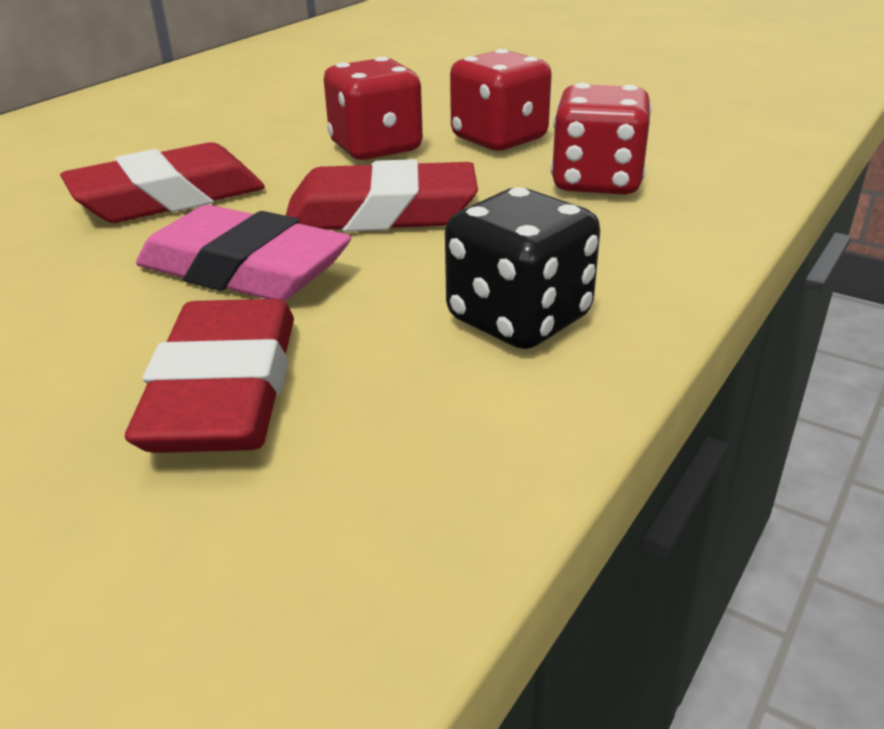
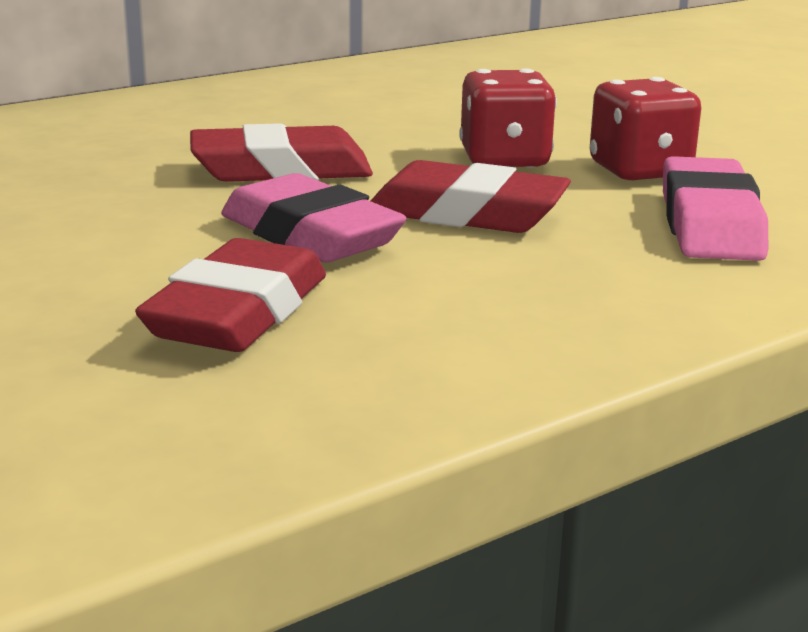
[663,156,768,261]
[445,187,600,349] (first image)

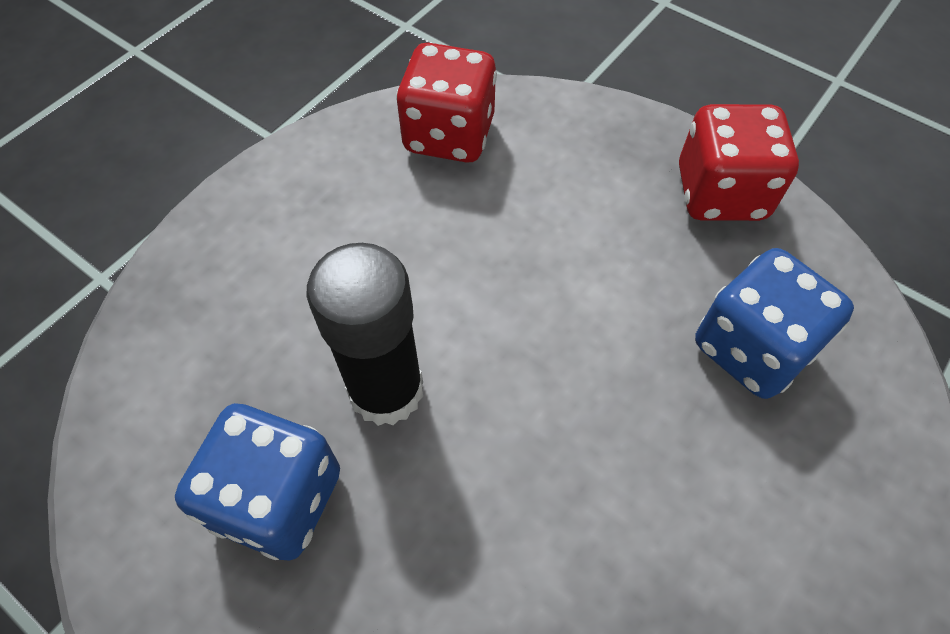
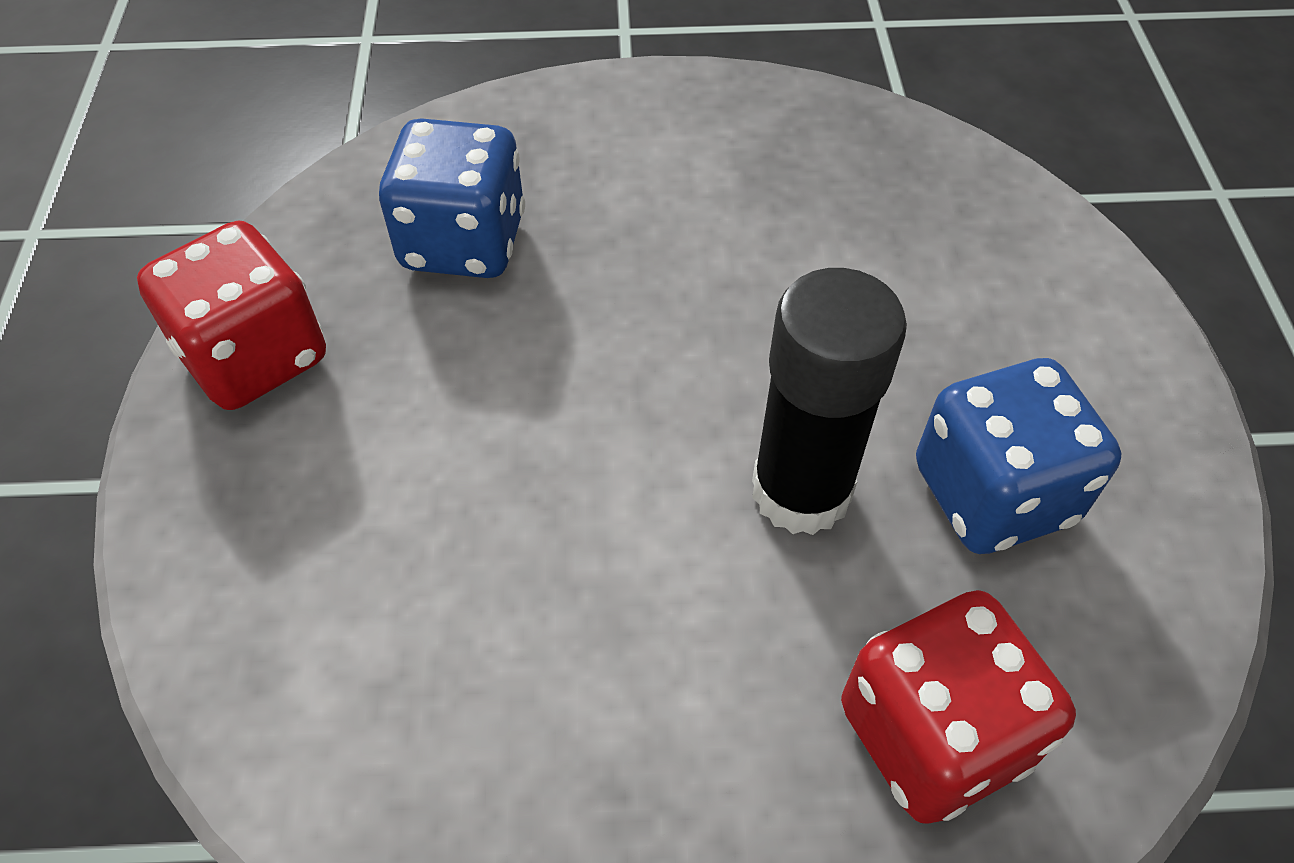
[841,590,1076,824]

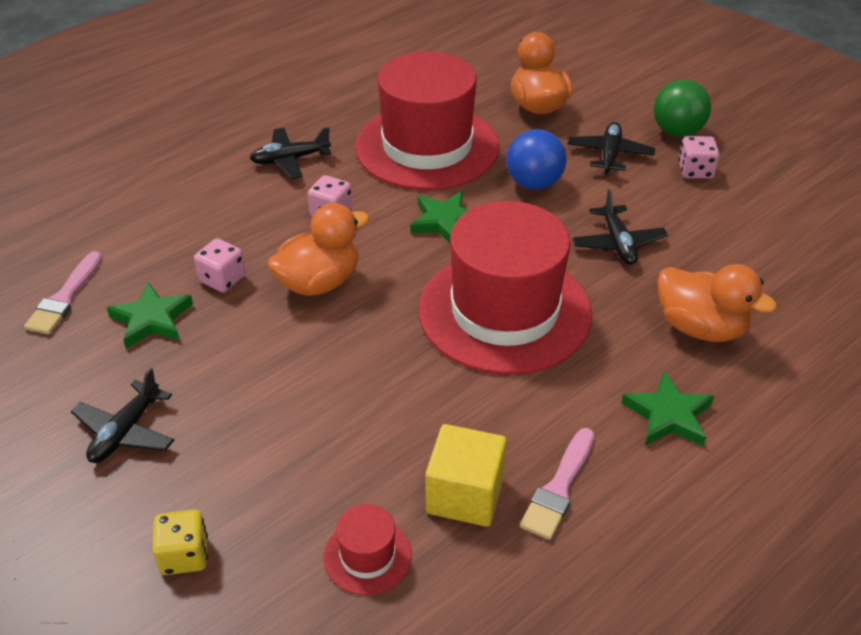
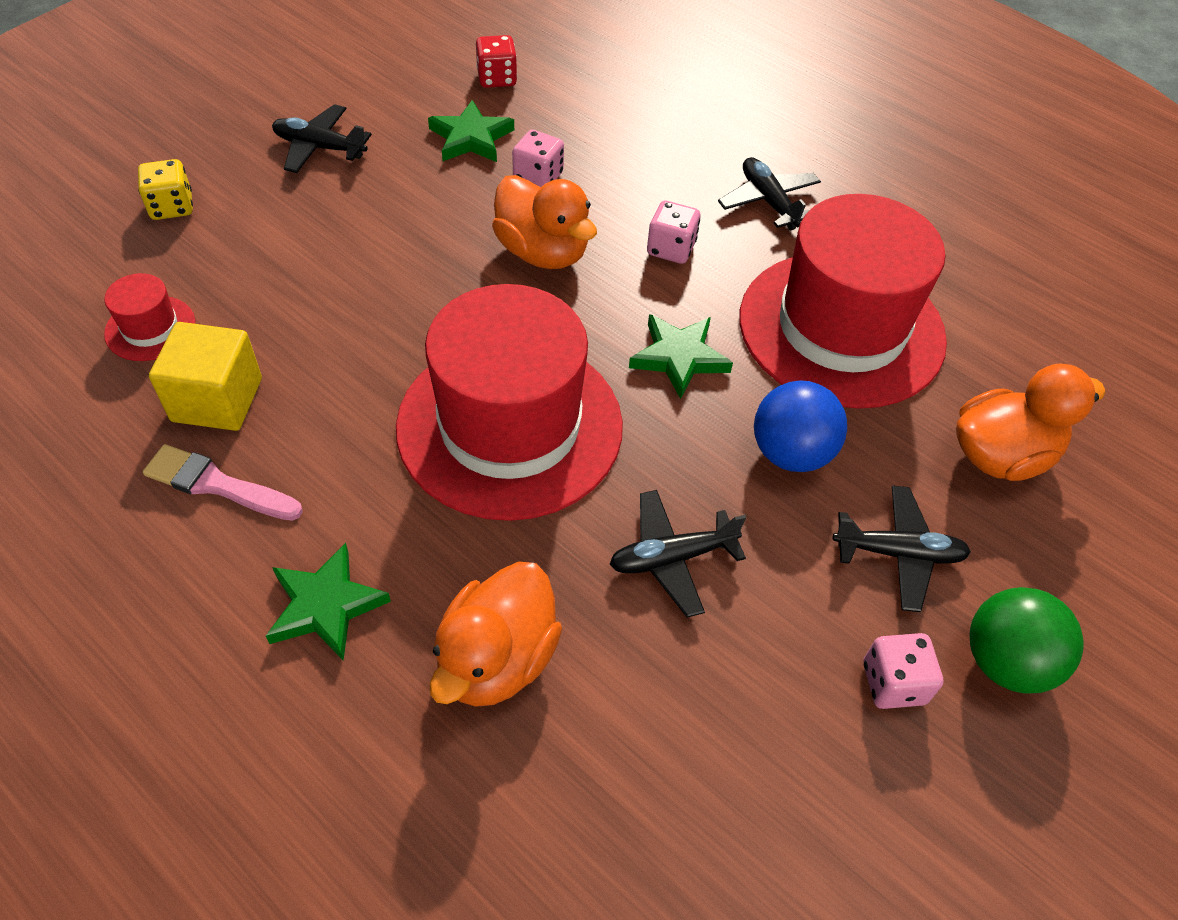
[476,35,517,88]

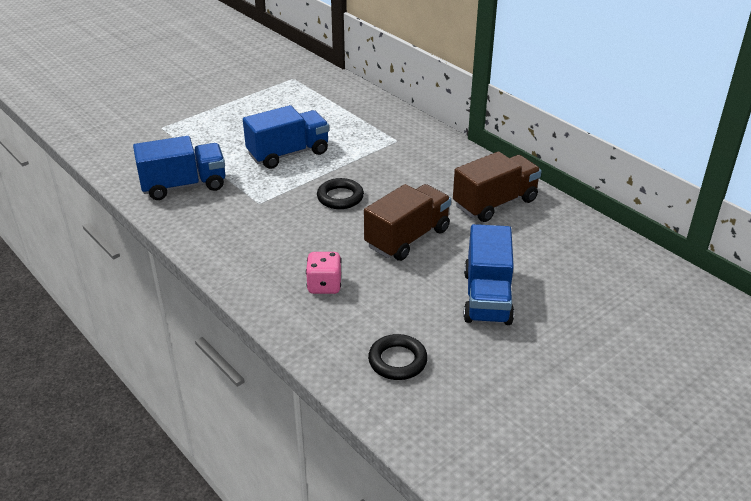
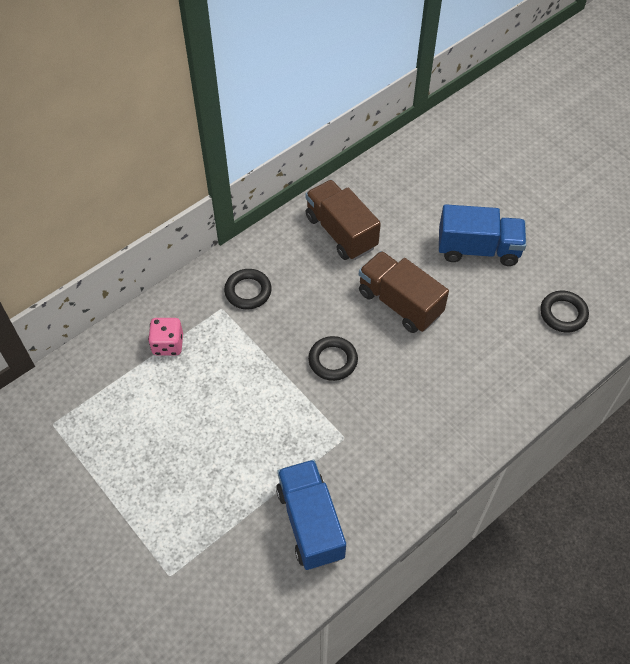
[243,105,329,169] (first image)
[148,318,183,355]
[224,269,272,310]

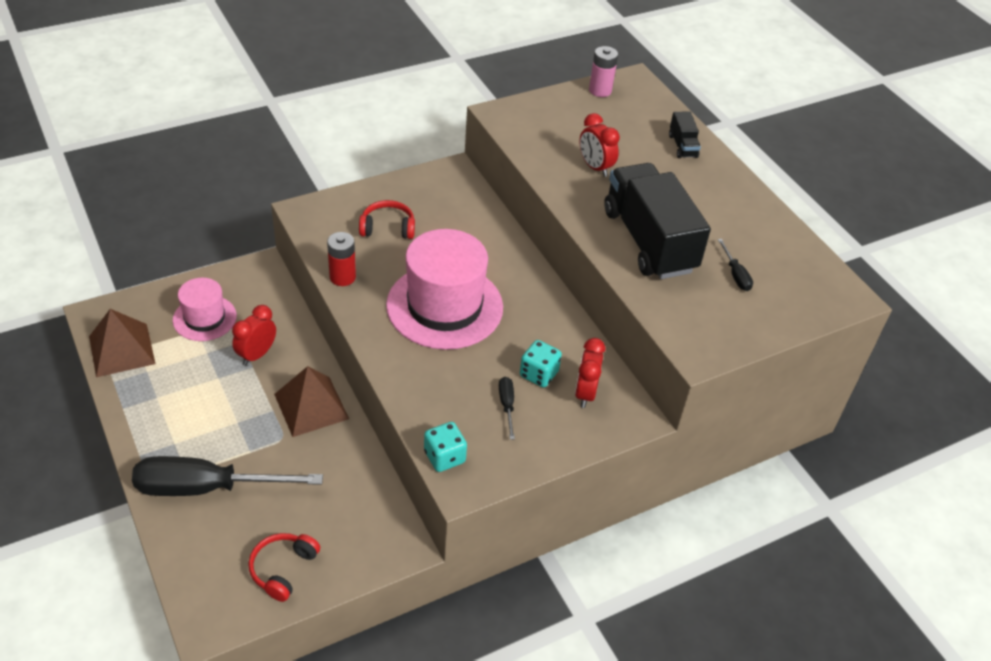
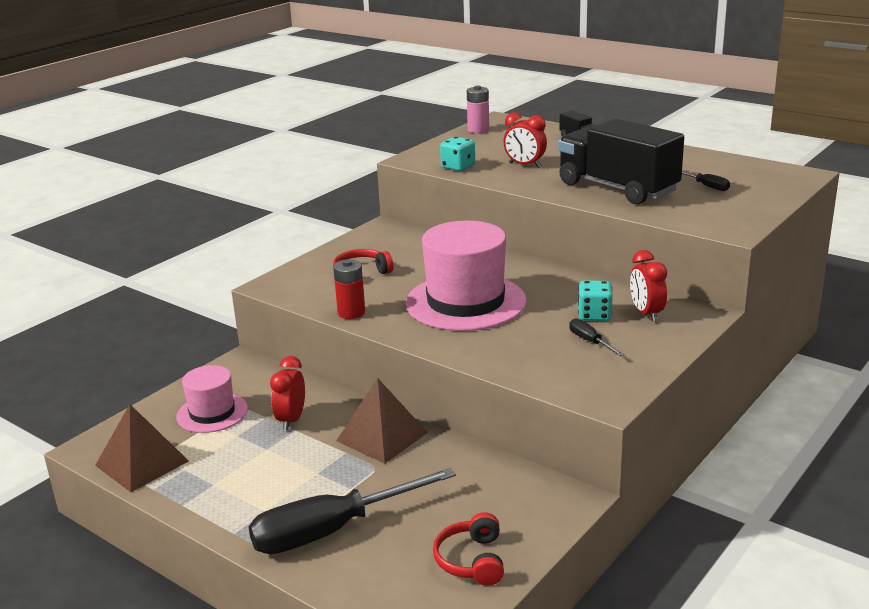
[440,137,475,171]

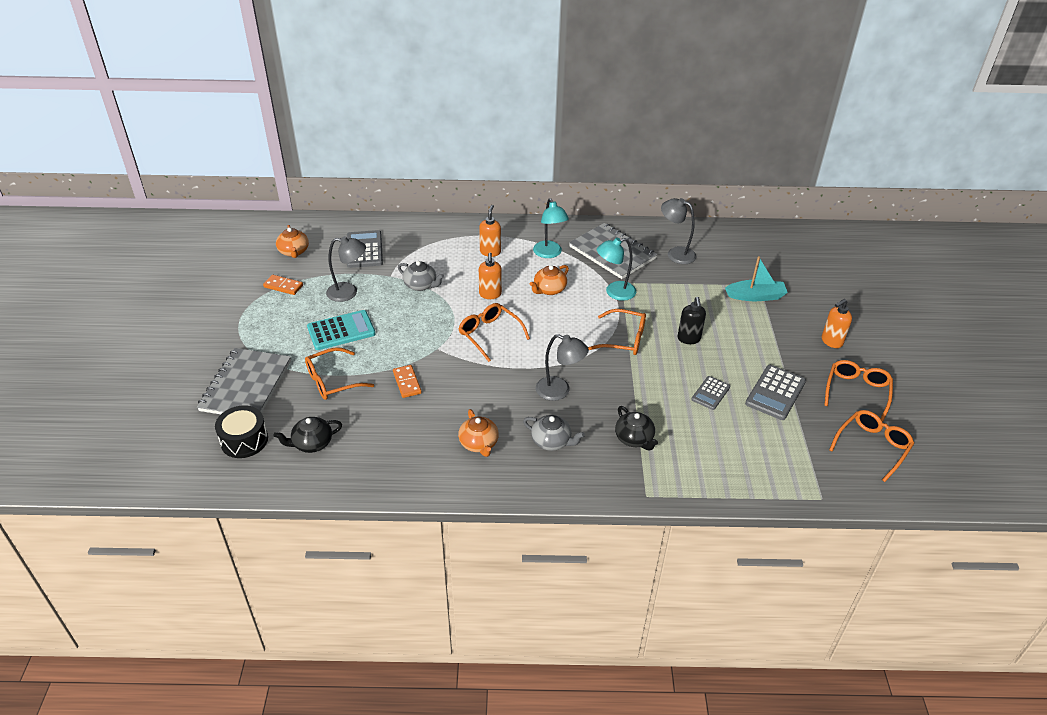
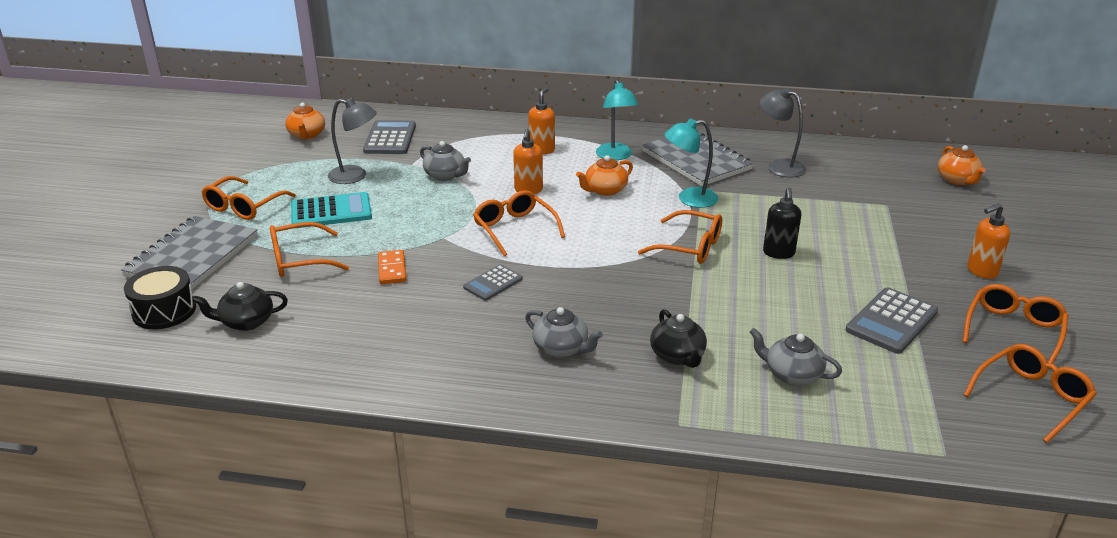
[725,256,788,301] (first image)
[263,275,303,295] (first image)
[536,334,589,401] (first image)
[463,264,523,301]
[938,145,986,185]
[202,176,296,220]
[750,328,842,386]

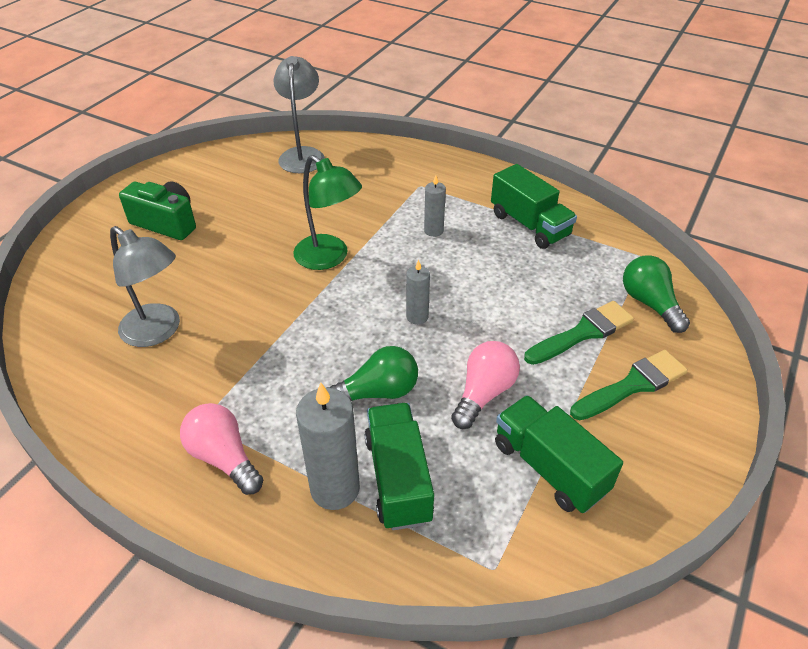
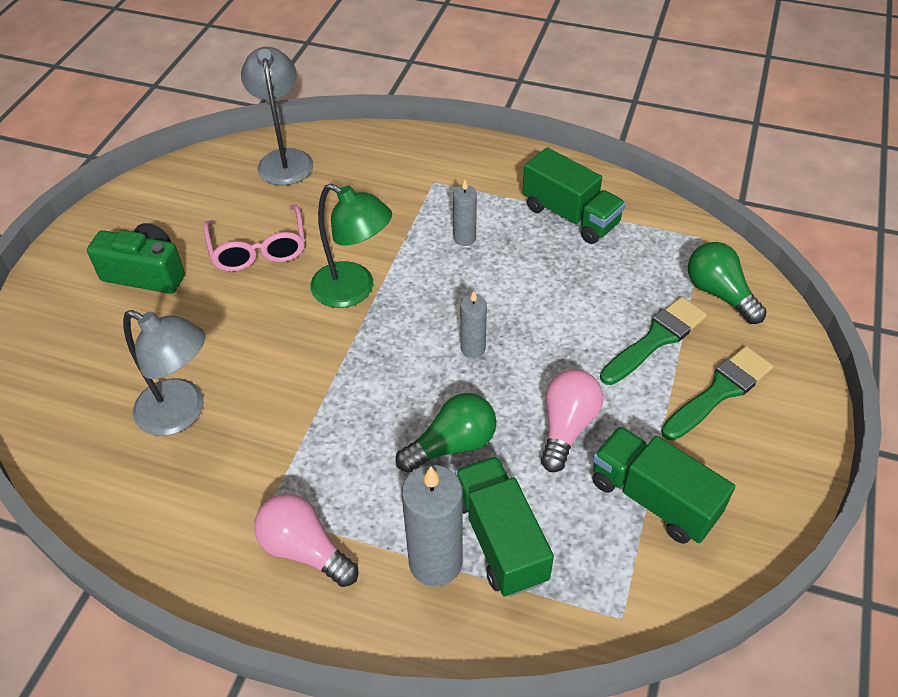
[203,205,305,271]

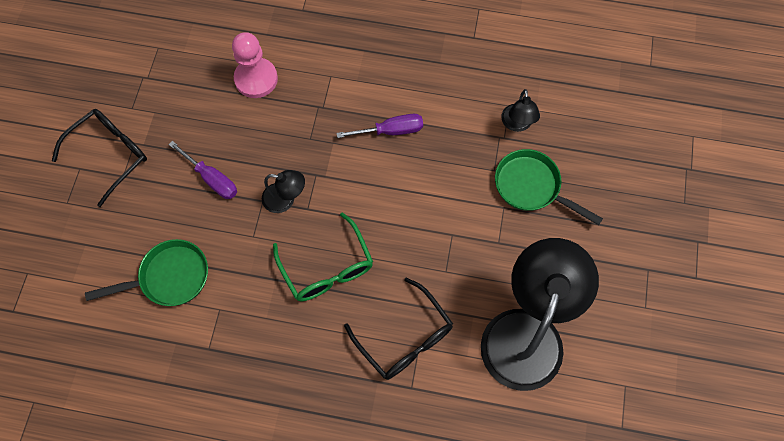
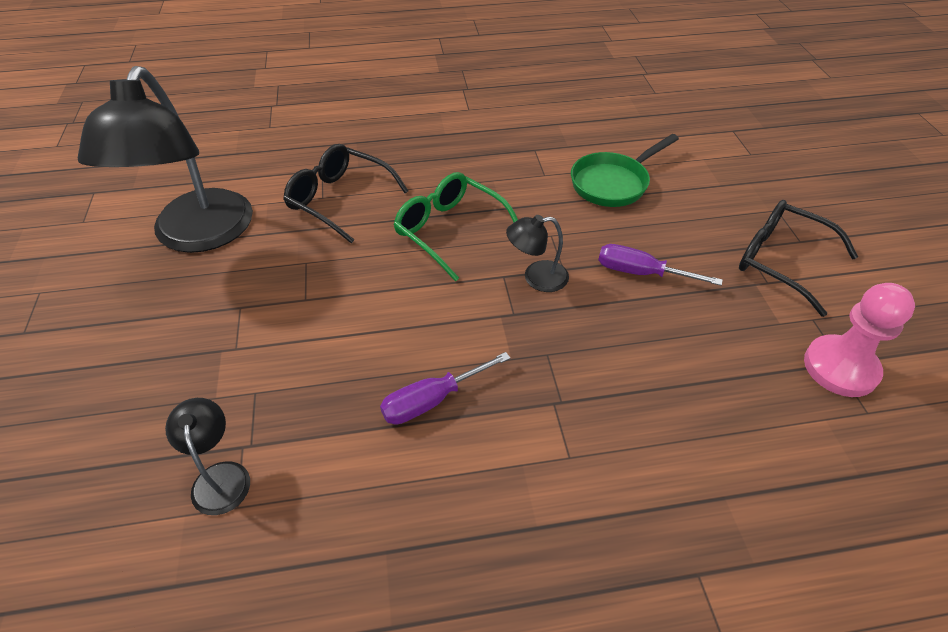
[804,283,915,397]
[739,200,858,317]
[495,149,603,225] (first image)

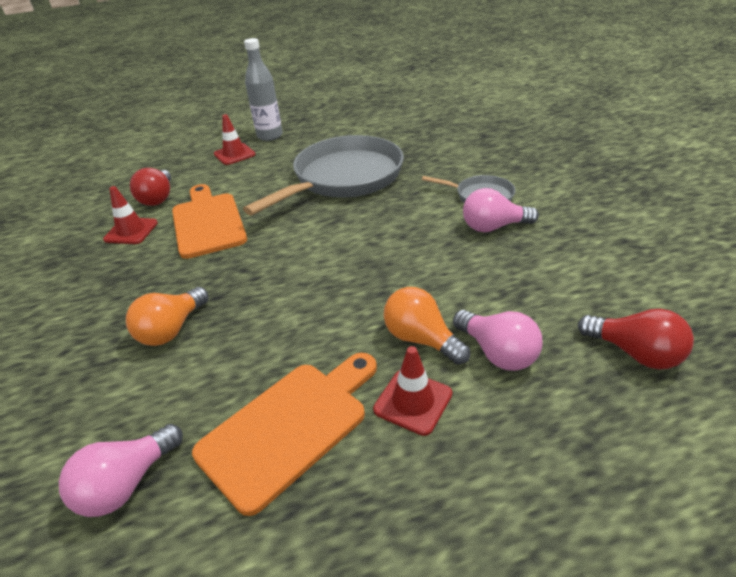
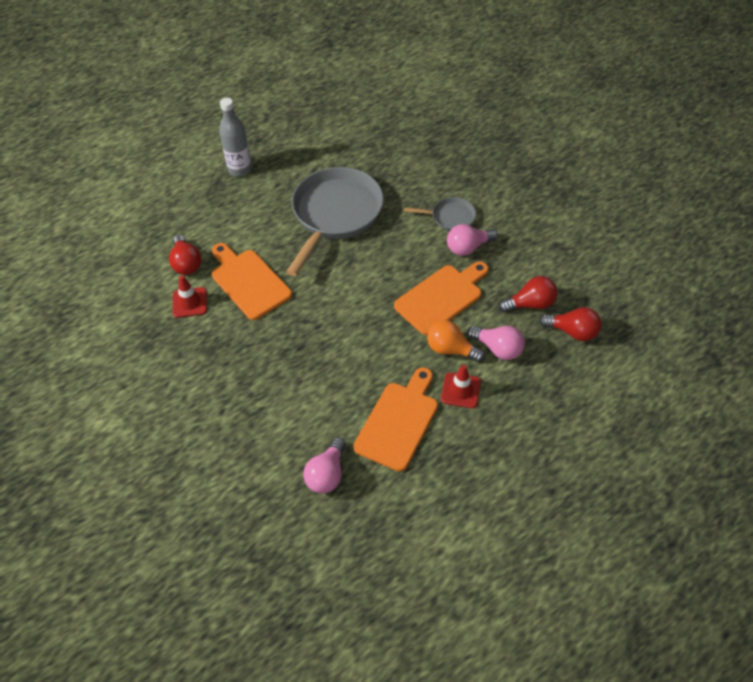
[214,114,255,165] (first image)
[126,287,209,346] (first image)
[394,261,489,335]
[499,276,557,312]

